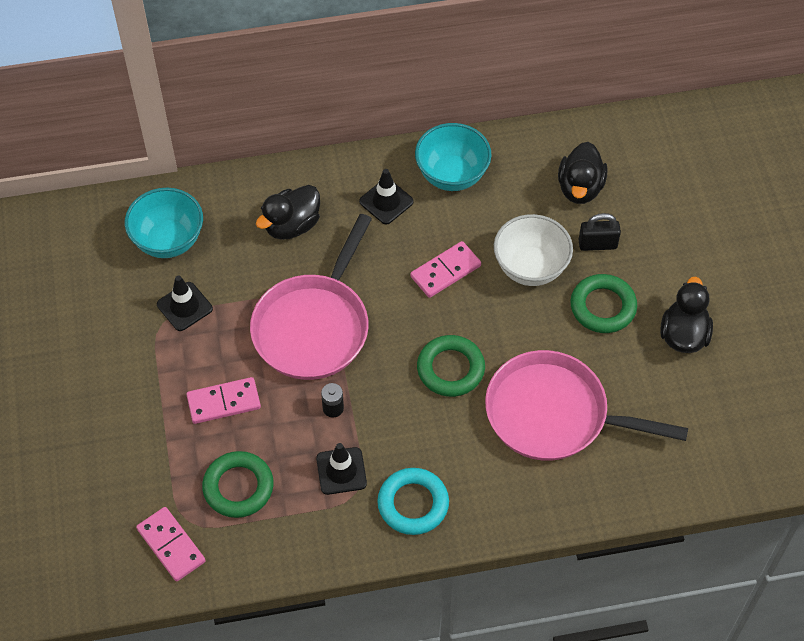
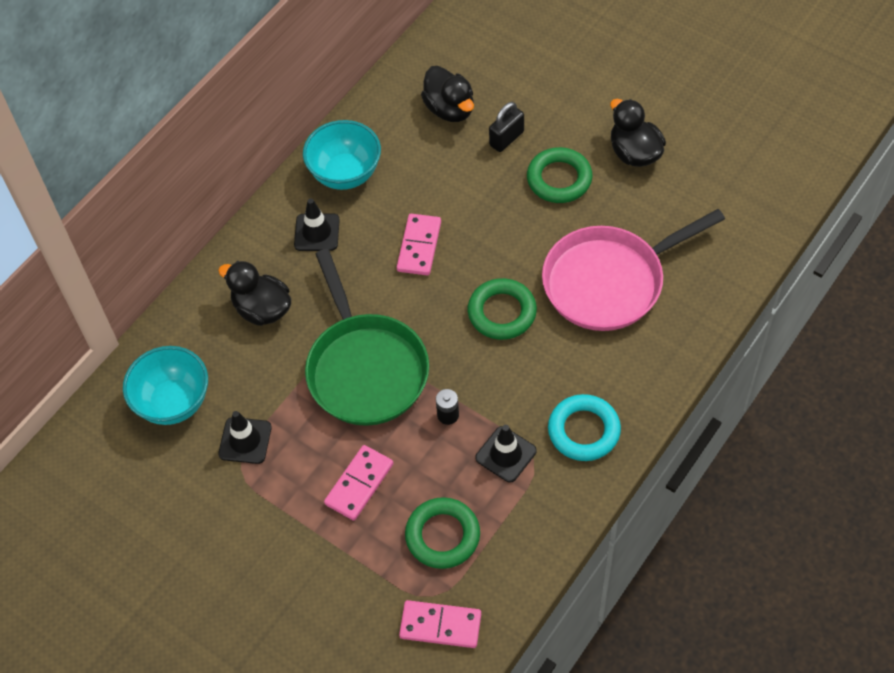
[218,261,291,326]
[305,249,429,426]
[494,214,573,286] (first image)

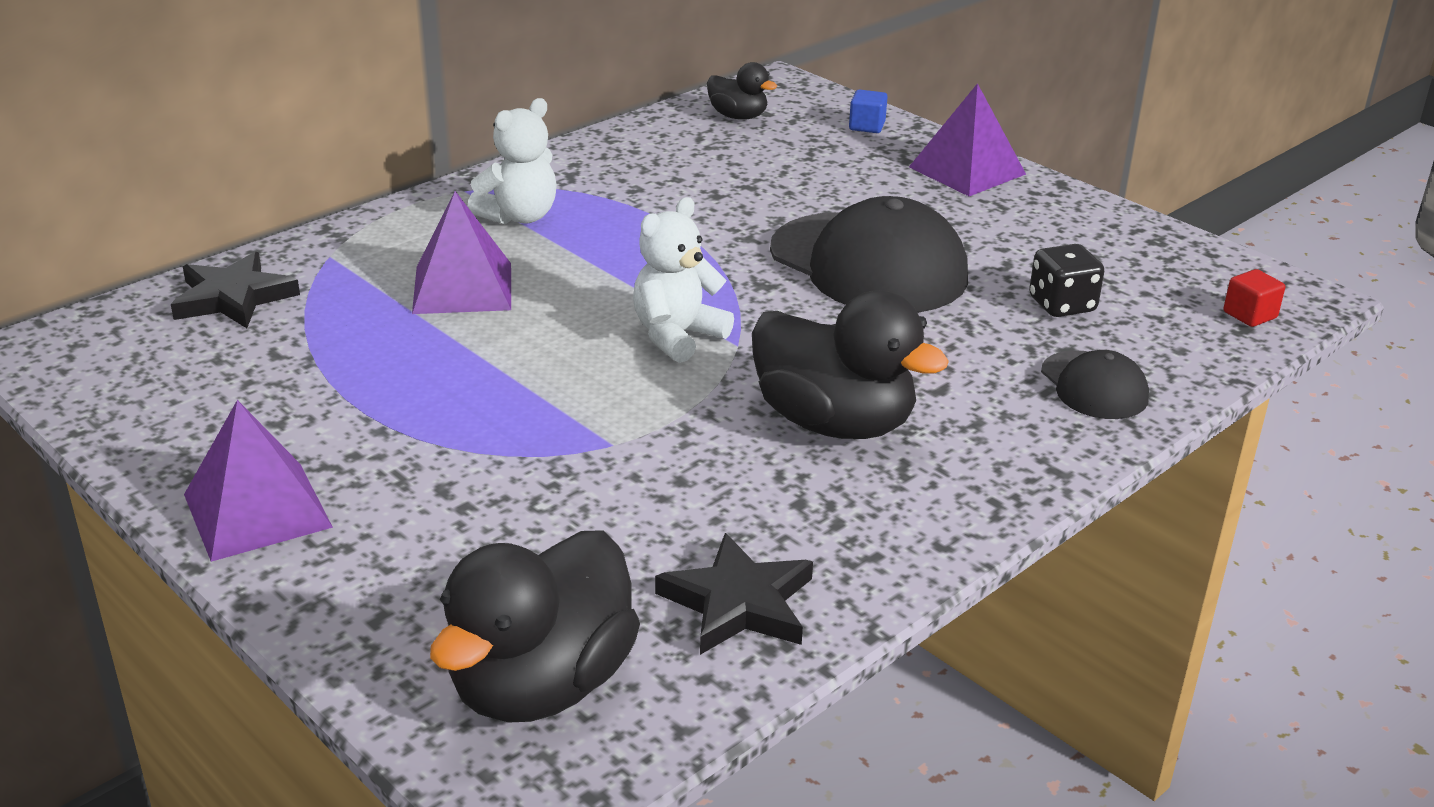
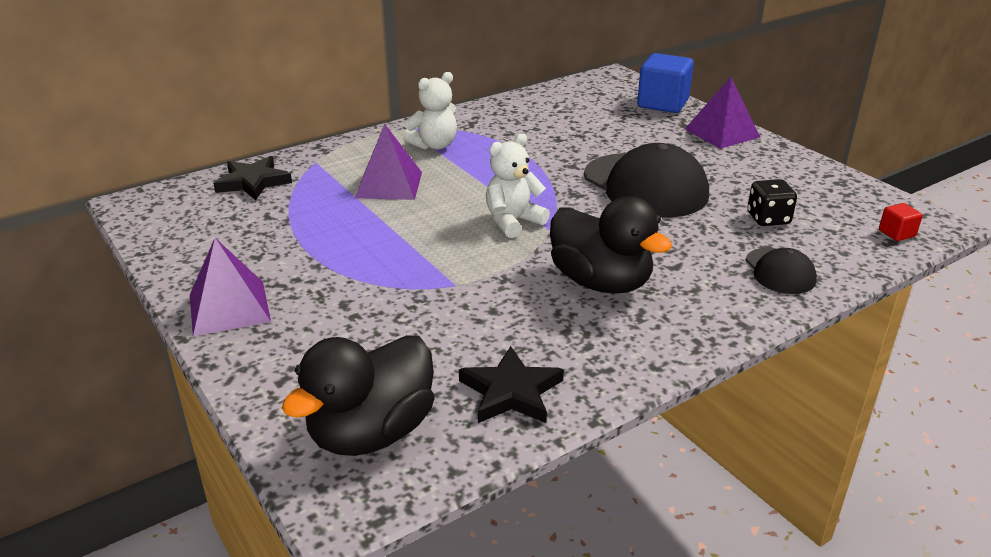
[707,62,777,120] (first image)
[637,53,694,113]

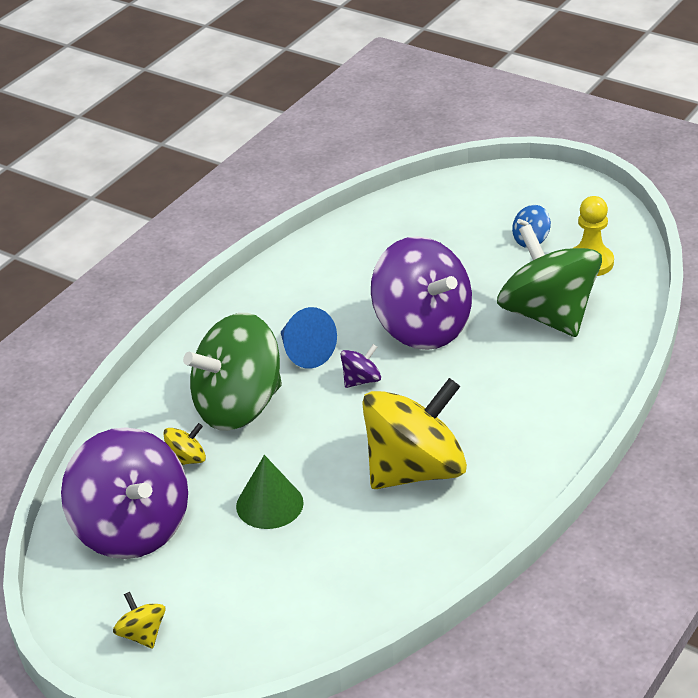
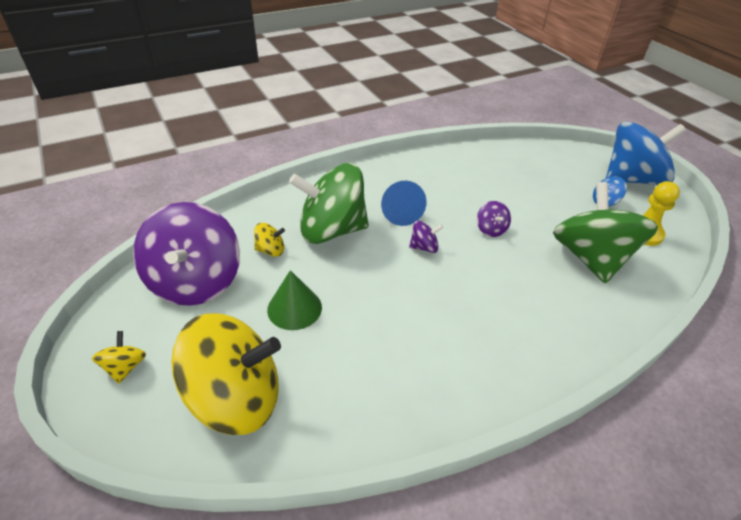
[477,201,511,237]
[171,313,281,435]
[606,121,686,185]

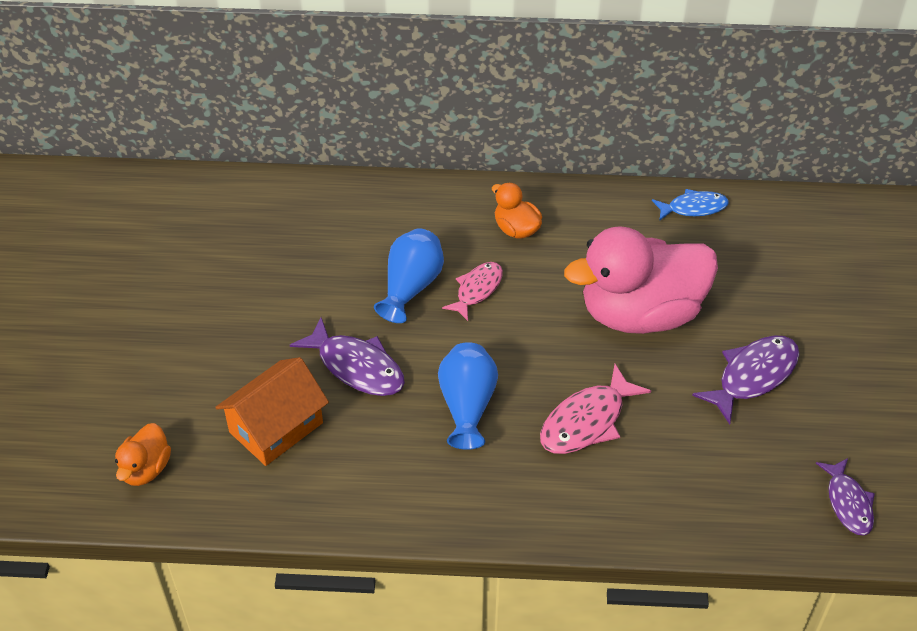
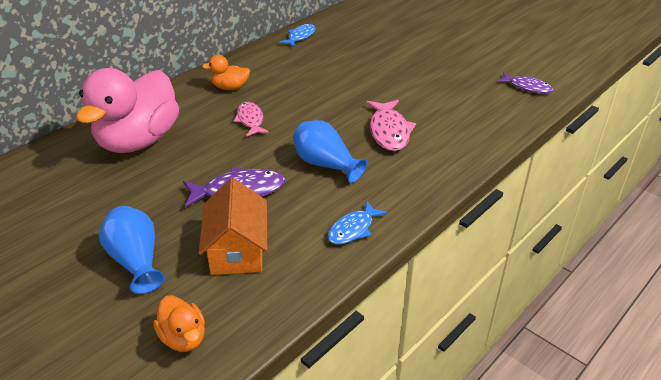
[76,68,179,153]
[99,206,165,294]
[692,335,799,424] (first image)
[328,201,387,244]

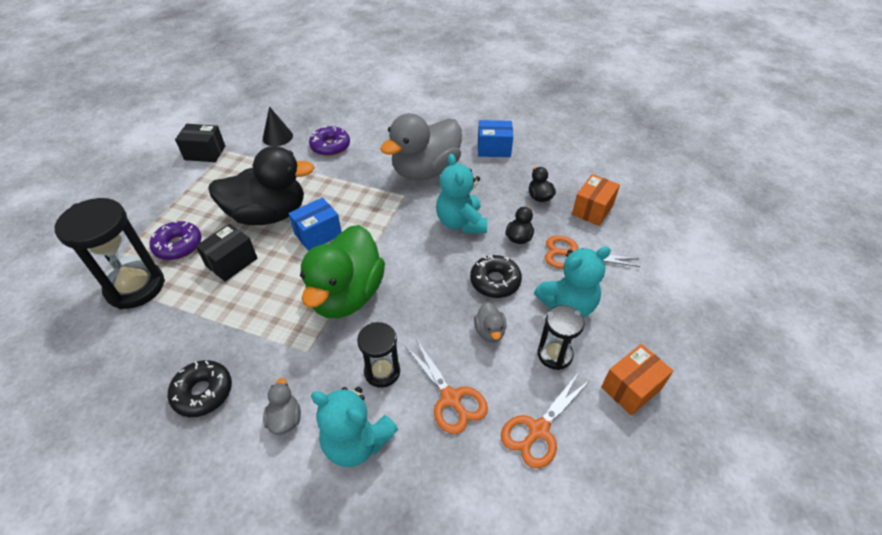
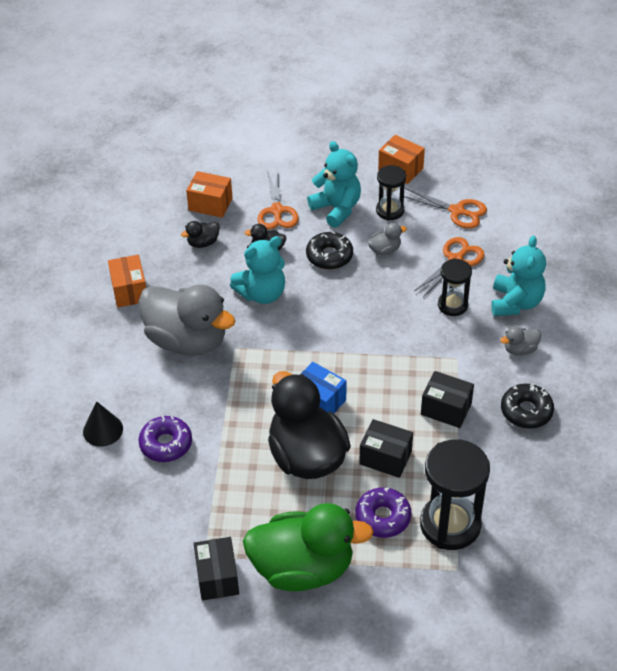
[83,401,123,447]
[108,255,146,307]
[243,503,374,591]
[421,371,474,428]

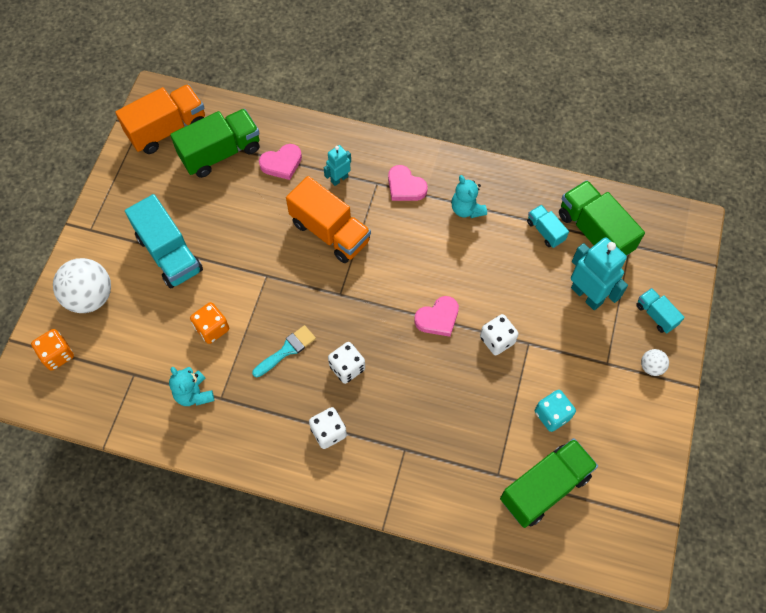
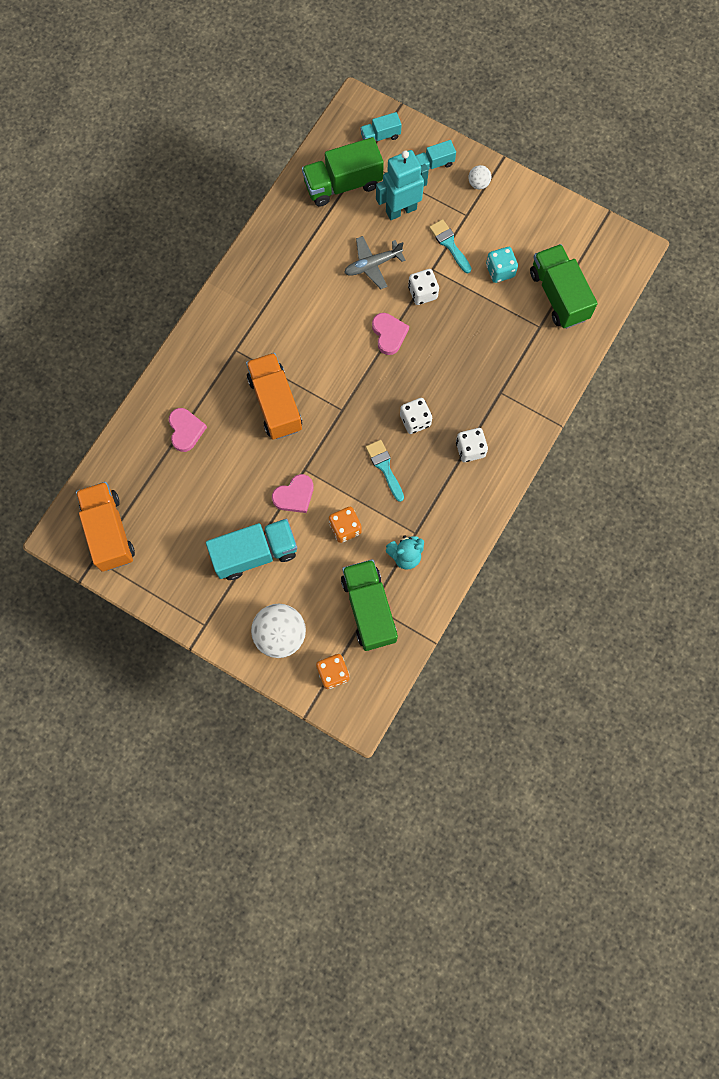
[341,559,398,651]
[324,145,351,186] (first image)
[272,474,314,513]
[451,175,487,218] (first image)
[246,353,302,439]
[360,112,402,141]
[429,219,472,273]
[344,236,405,289]

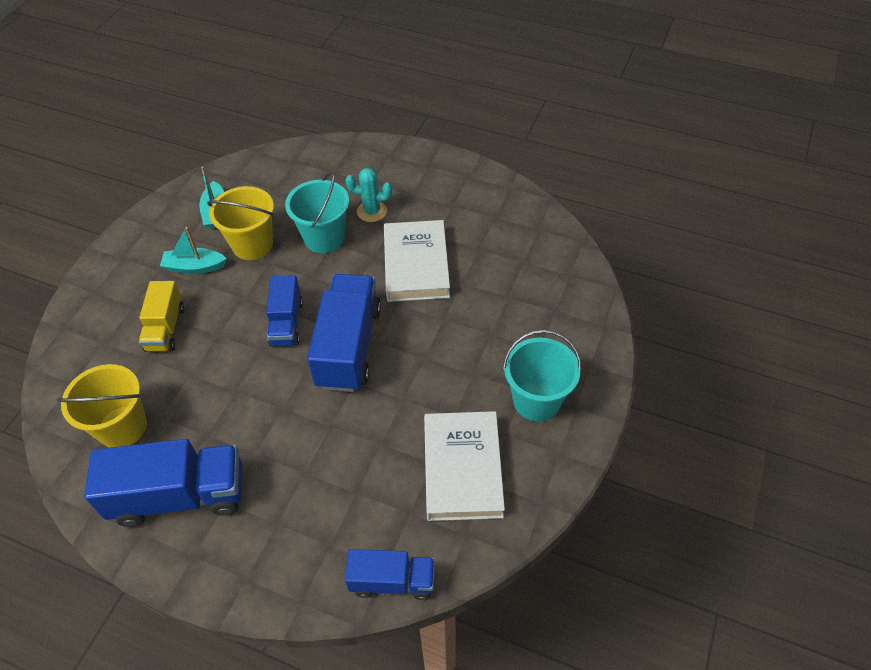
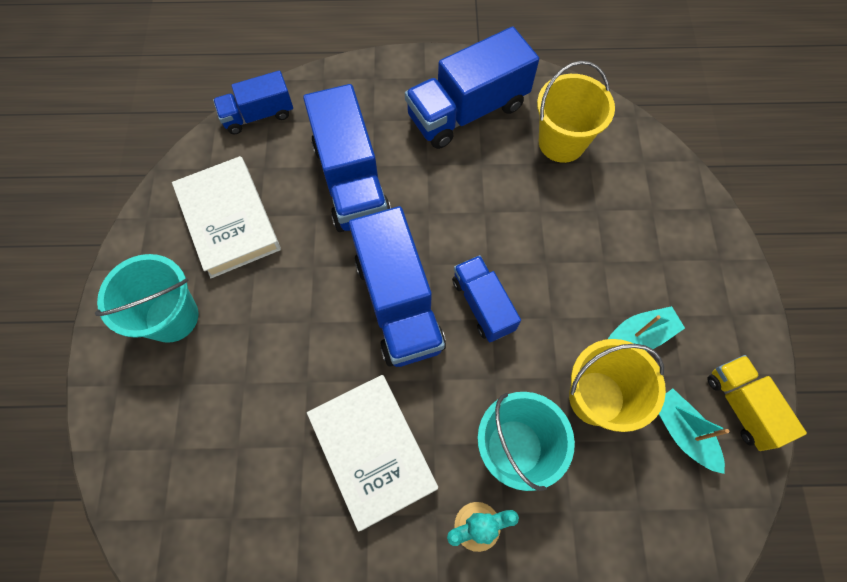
[707,355,807,451]
[303,84,391,232]

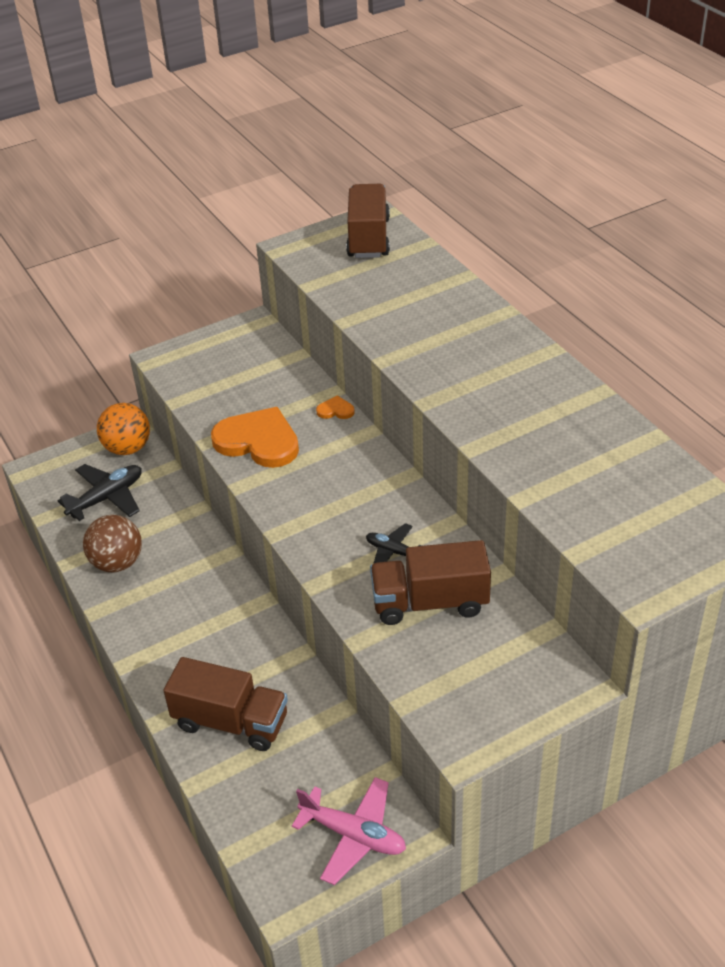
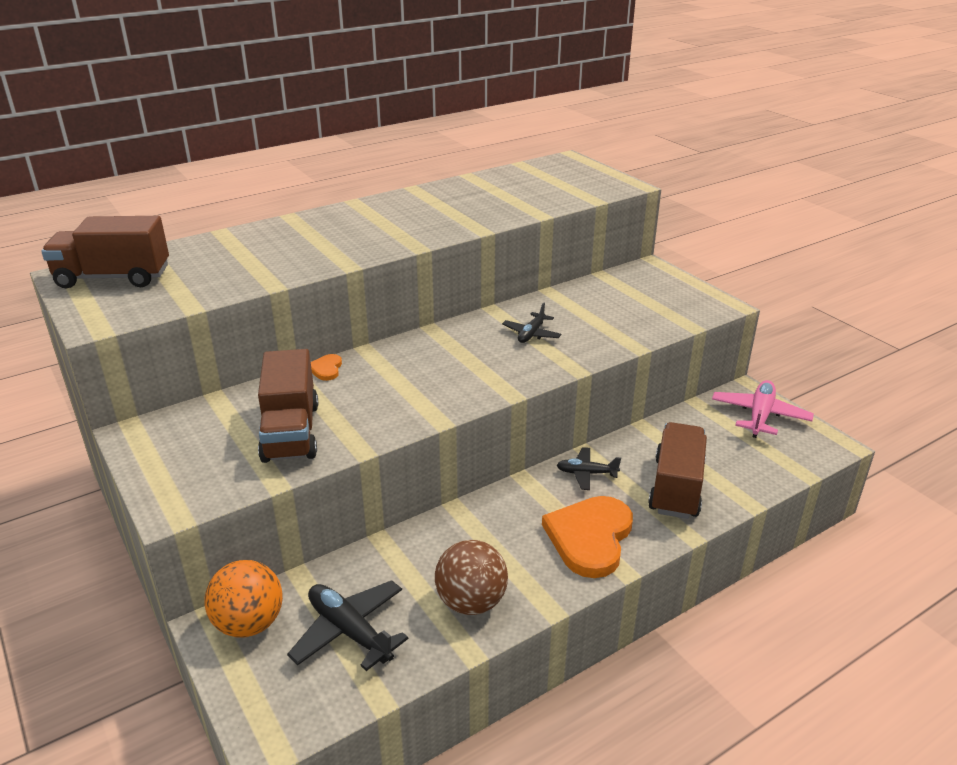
[542,496,633,578]
[258,349,318,463]
[557,447,621,490]

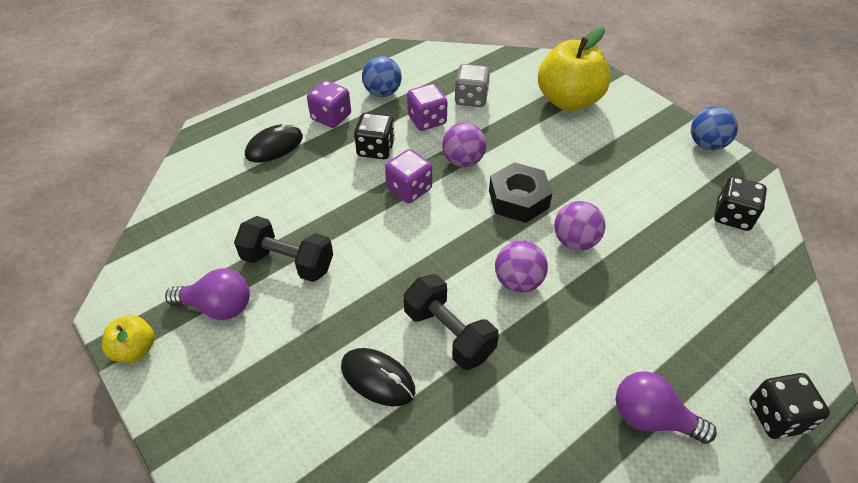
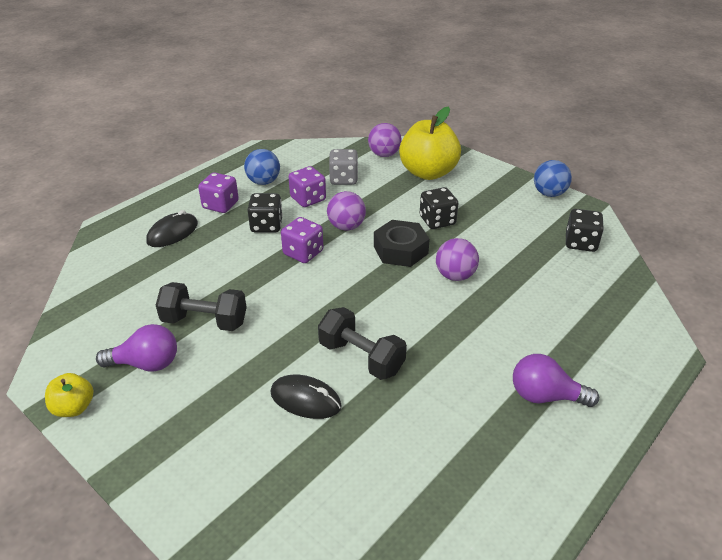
[368,123,402,157]
[420,187,458,229]

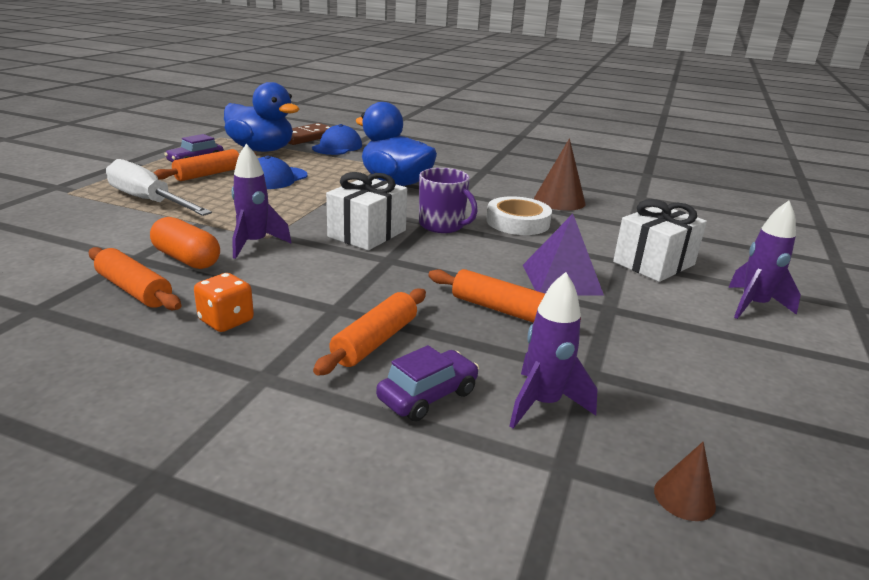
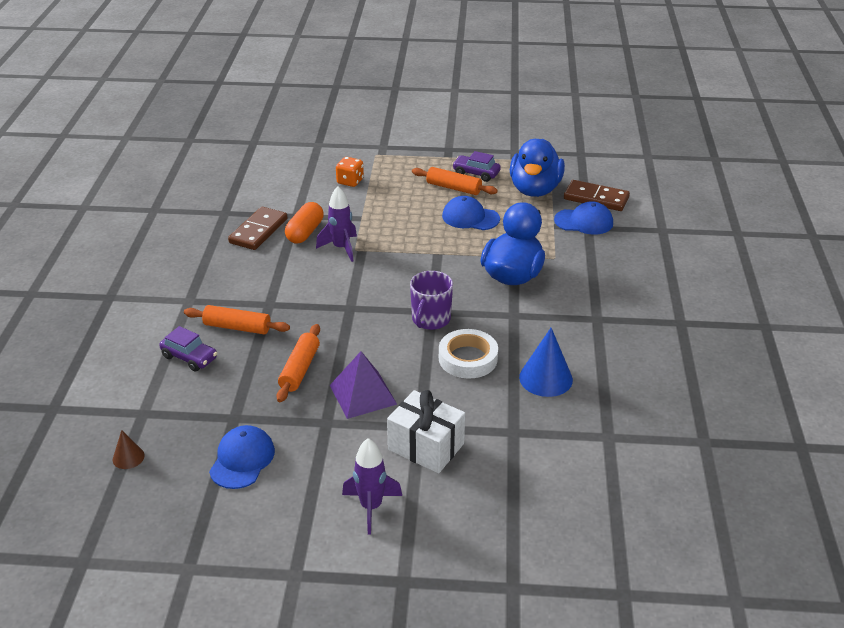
[519,328,573,397]
[106,159,212,216] (first image)
[326,172,407,250] (first image)
[228,207,287,250]
[509,272,597,429] (first image)
[336,157,364,187]
[209,425,275,489]

